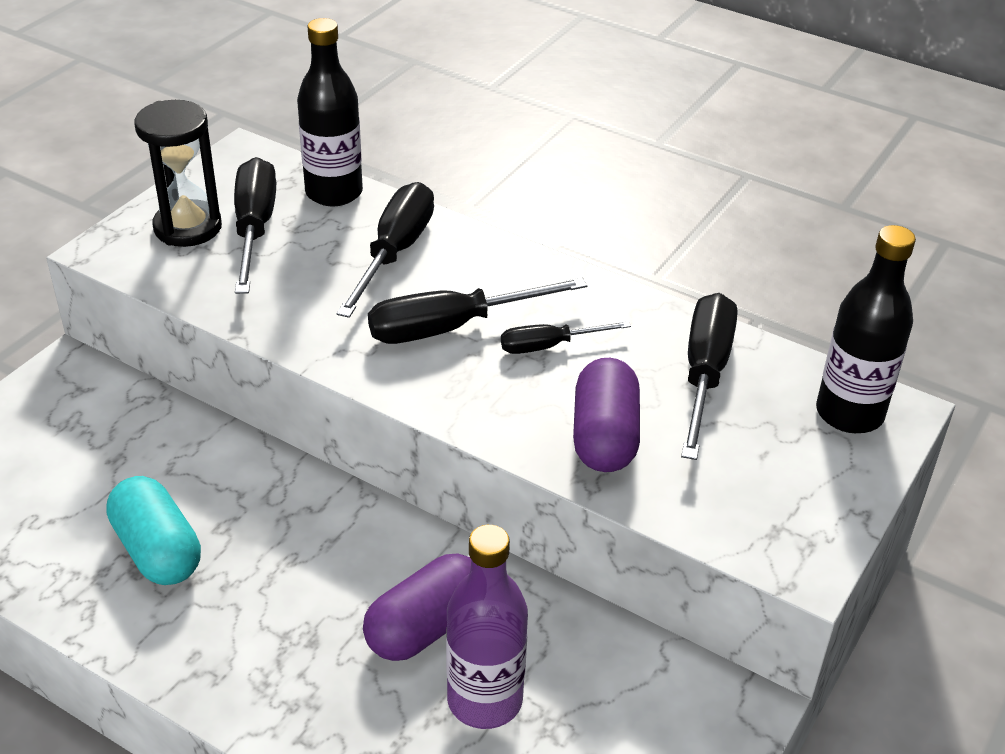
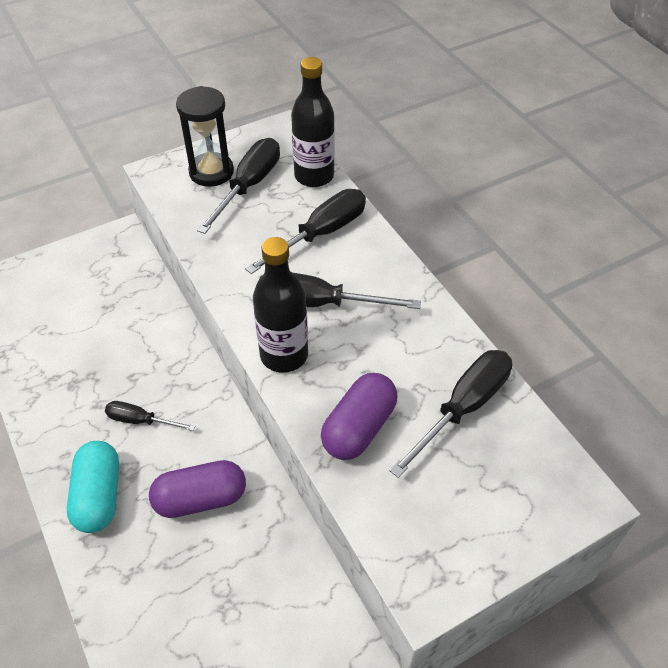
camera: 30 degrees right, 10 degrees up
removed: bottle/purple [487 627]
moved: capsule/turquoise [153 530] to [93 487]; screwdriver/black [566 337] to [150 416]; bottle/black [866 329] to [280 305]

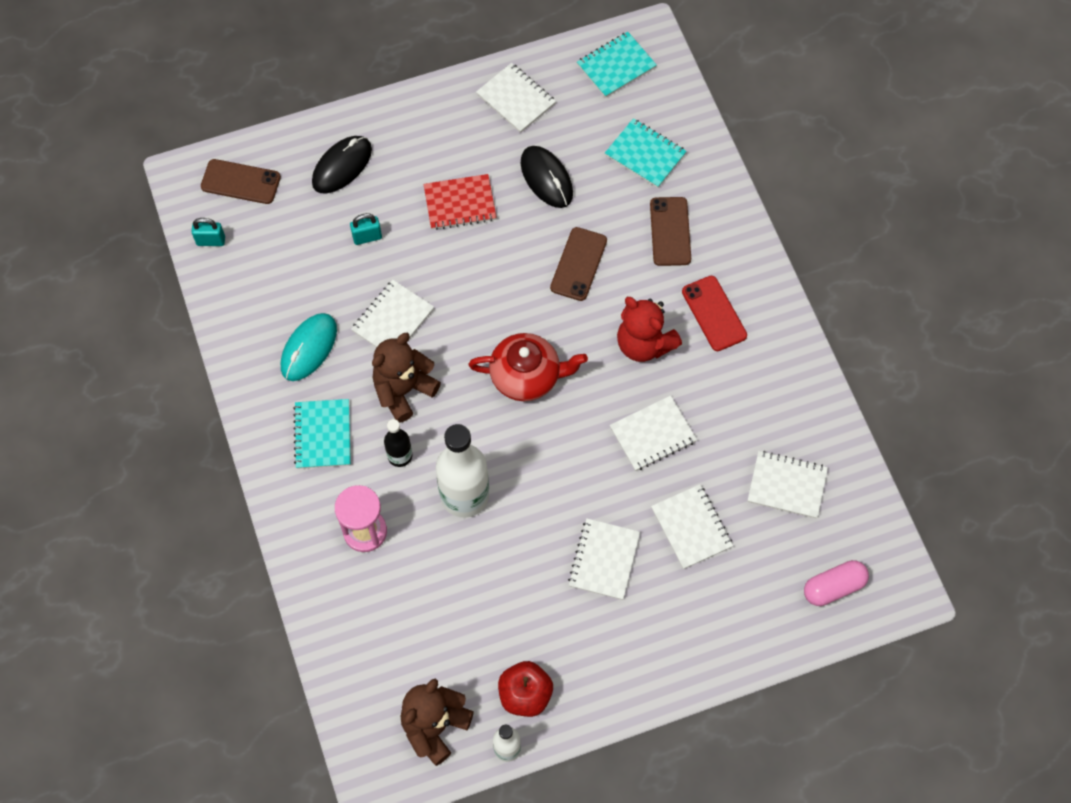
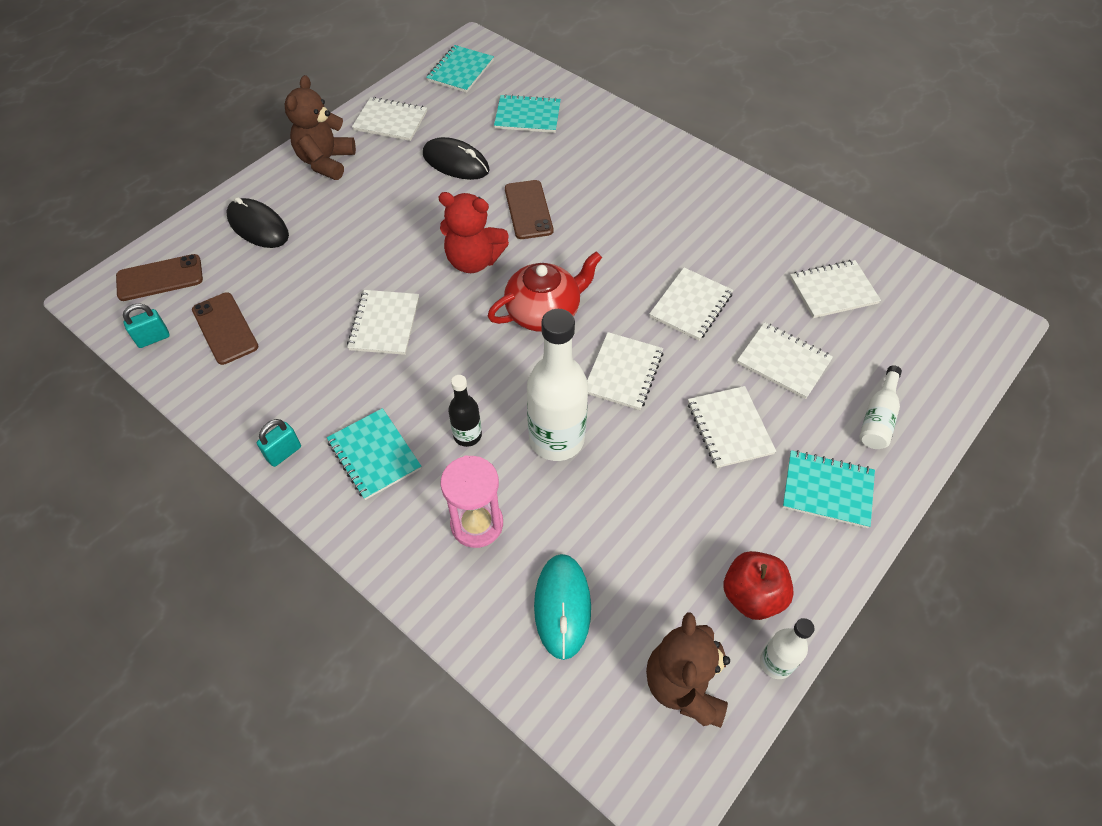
camera: 30 degrees left, 10 degrees down
removed: notebook/red [460 202]; phone/red [714 313]; capsule/pink [836 583]
added: notebook/white [625 371]; notebook/turquoise [828 489]; bottle/white [880 407]
moved: phone/brown [670 231] to [225 328]; padlock/turquoise [366 229] to [279 443]; teddy bear/brown [406 378] to [320 127]; teddy bear/red [649 329] to [474 232]; mouse/turquoise [309 347] to [562 607]
turned: mouse/black [342 164] = [257 222] 60 degrees counterclockwise

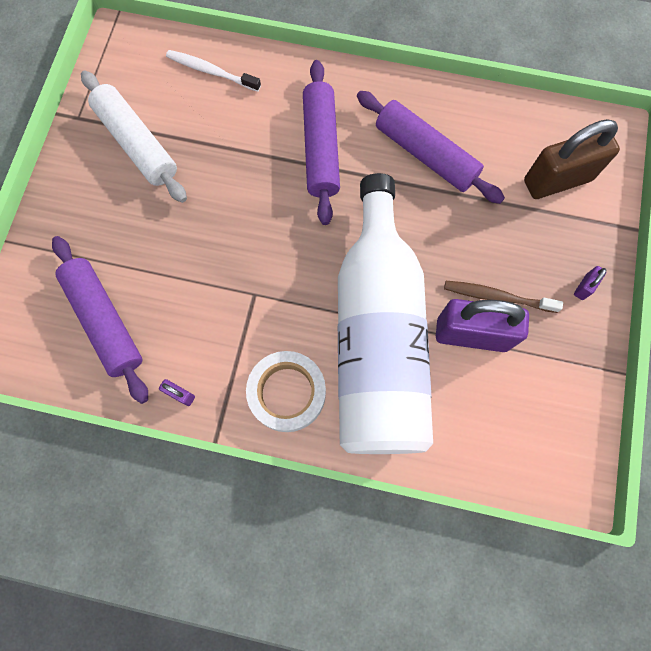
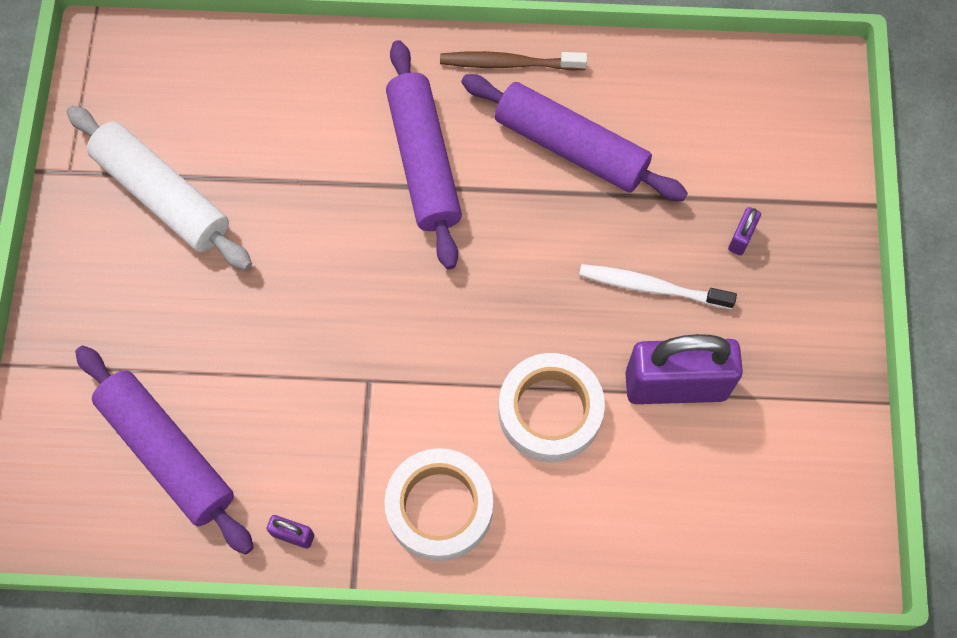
camera: 10 degrees left, 5 degrees down
removed: padlock/brown [572 159]
moved: toothbrush/brown [503 297] to [513 61]; toothbrush/white [213 71] to [658 286]; padlock/purple [590 283] to [744 231]
replaced: bottle/white [385 313] to tape/white [552 407]

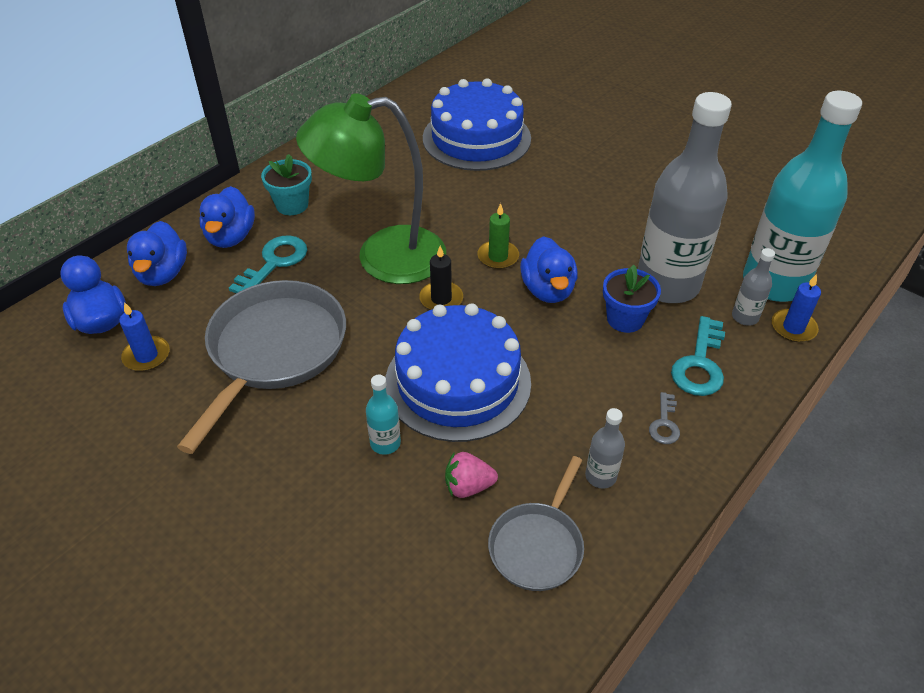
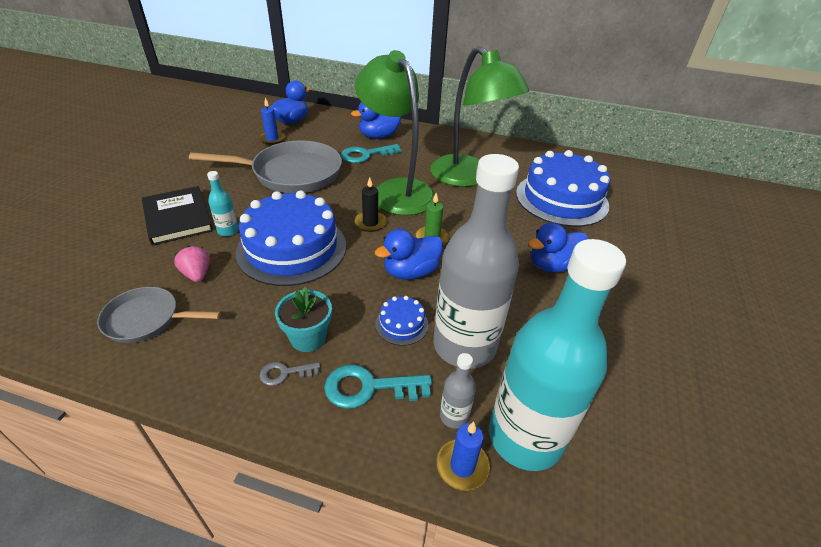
camera: 65 degrees right, 5 degrees down
removed: bottle/grey [605 448]
added: book/black [177 216]; lamp/green [479 116]
moved: flower pot/turquoise [286 184] to [303 319]; duck/blue [157 253] to [558 247]
replaced: flower pot/blue [632 299] to cake/blue [402 321]
turned: key/turquoise [268 264] = [371 153] 150 degrees clockwise

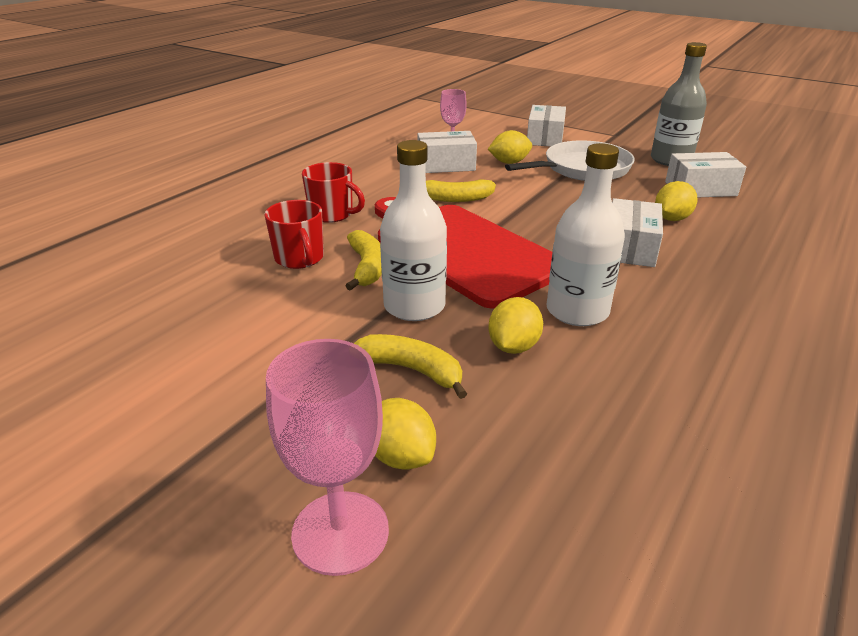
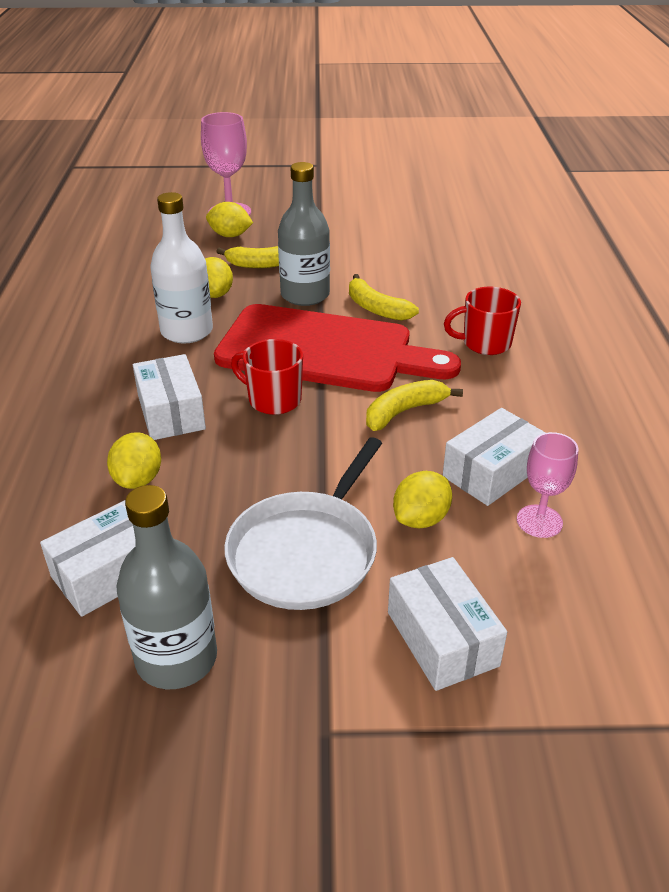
camera: 145 degrees right, 5 degrees up
moved: mug/red [294 234] to [267 377]
recoloured: bottle/white [413 230] to bottle/grey [304 234]

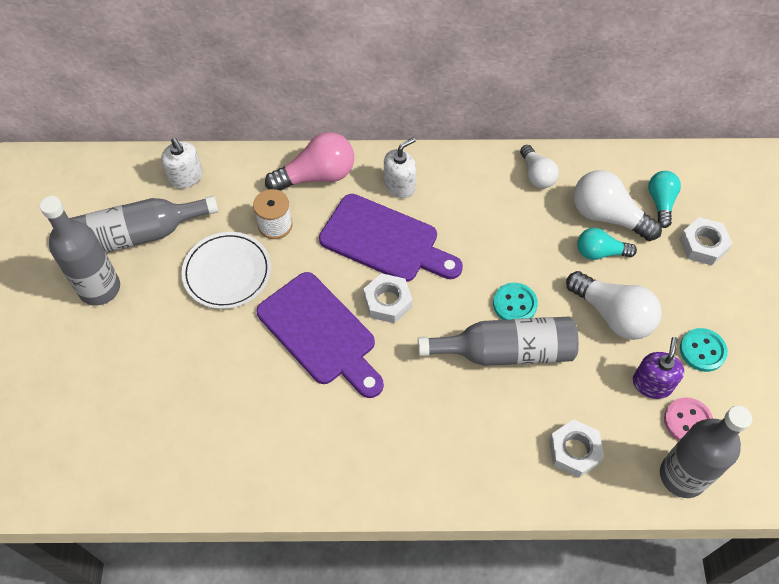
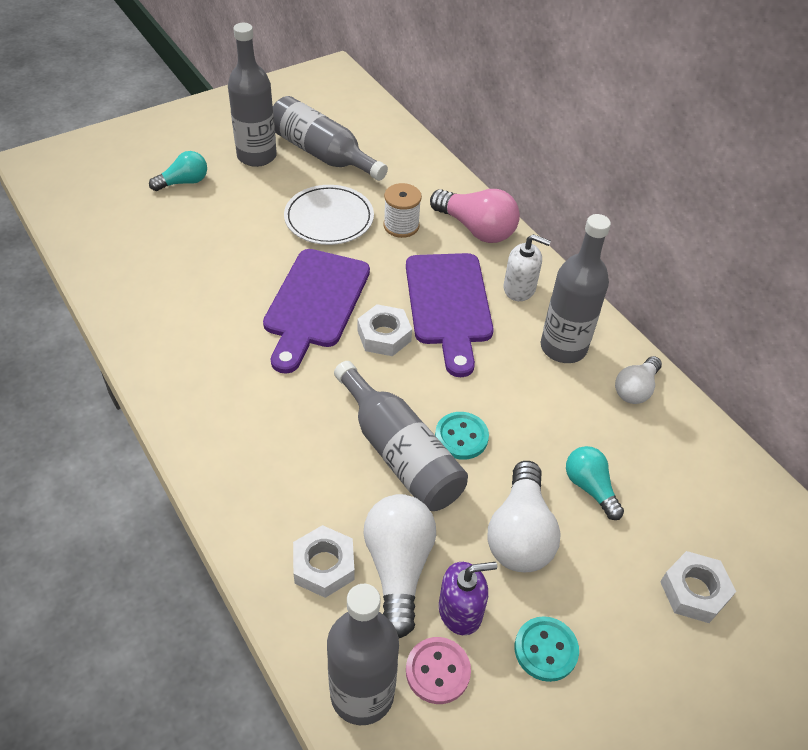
camera: 55 degrees right, 10 degrees down
removed: soap dispenser/white [182 163]
added: bottle/grey [576 288]
moved: light bulb/turquoise [664 199] to [178 171]; light bulb/white [617 205] to [399 566]

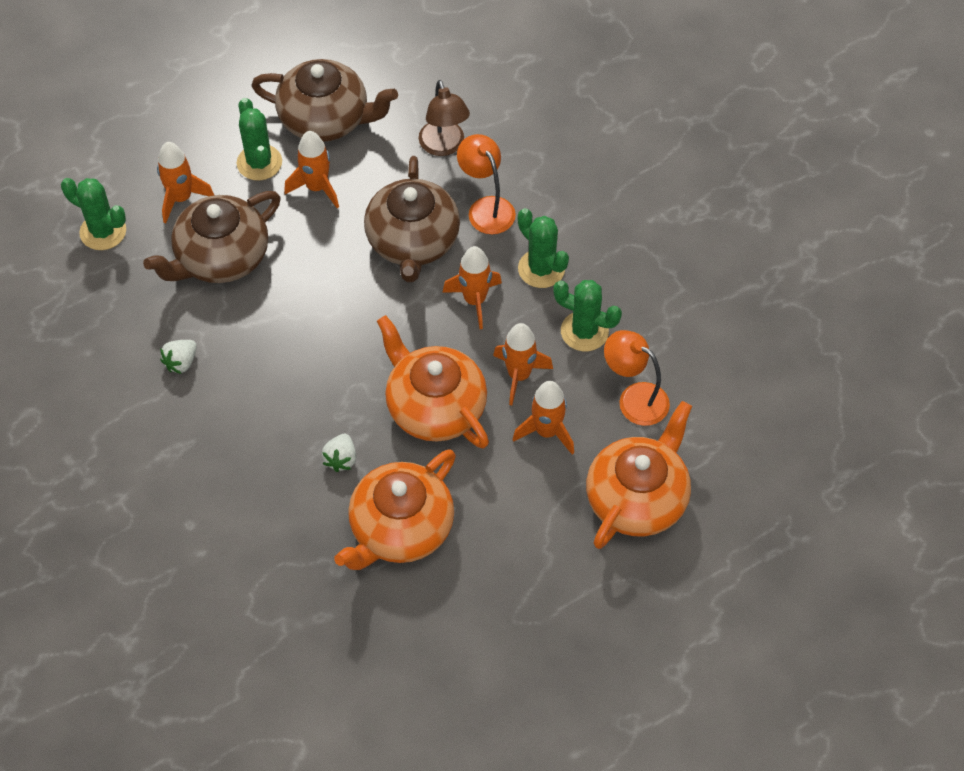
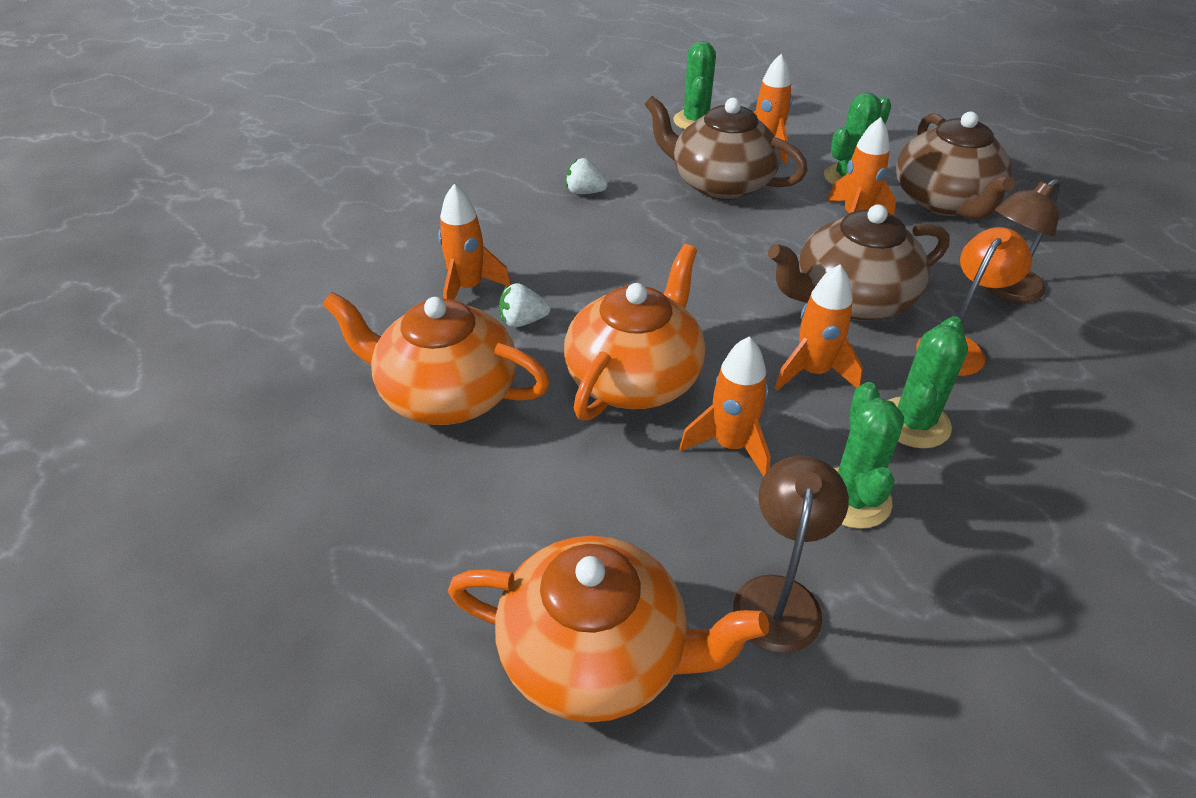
camera: 70 degrees right, 15 degrees down
moved: rocket/orange [543 418] to [474 242]
recoloured: lamp/orange [637 378] to lamp/brown [791 554]

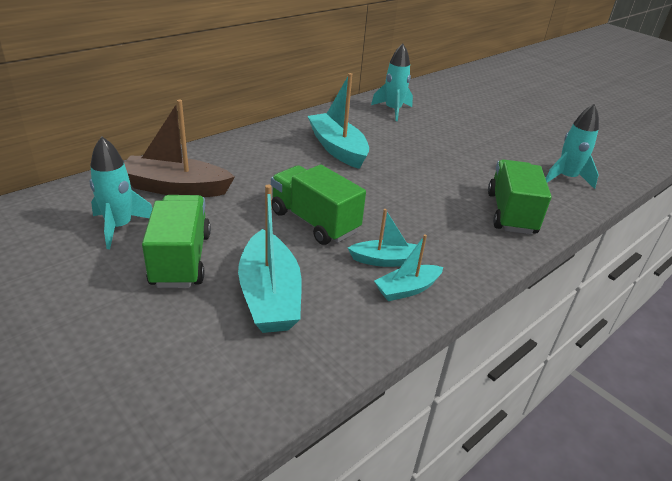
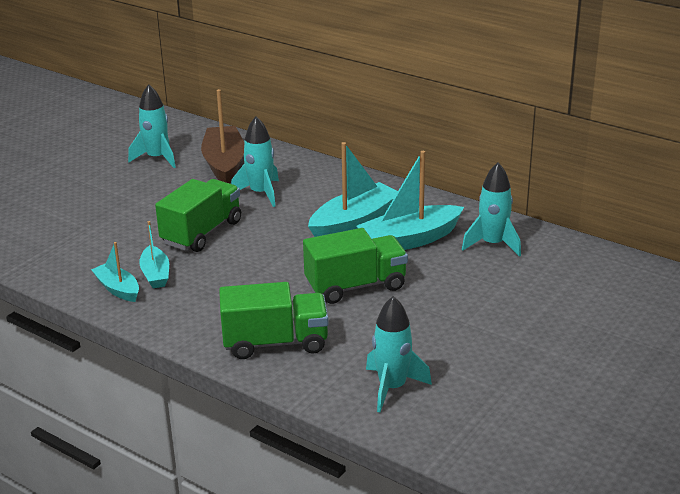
camera: 80 degrees right, 5 degrees down
added: rocket/turquoise [255 161]
moved: truck/green [176 241] to [355 266]; boat/turquoise [270 259] to [410 200]

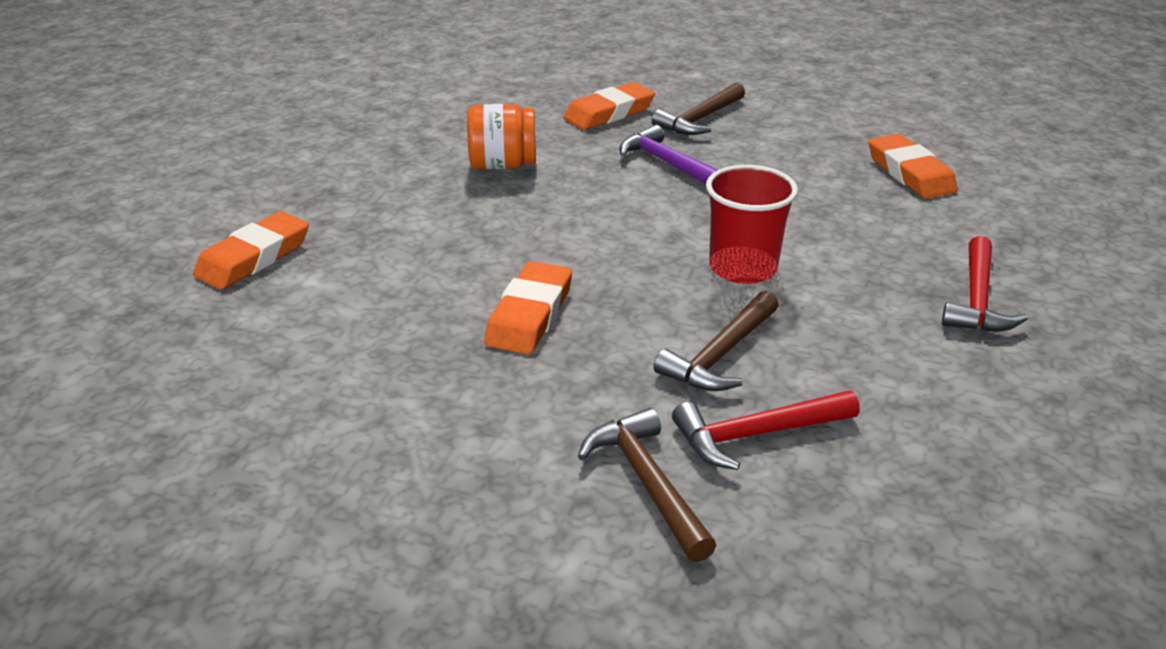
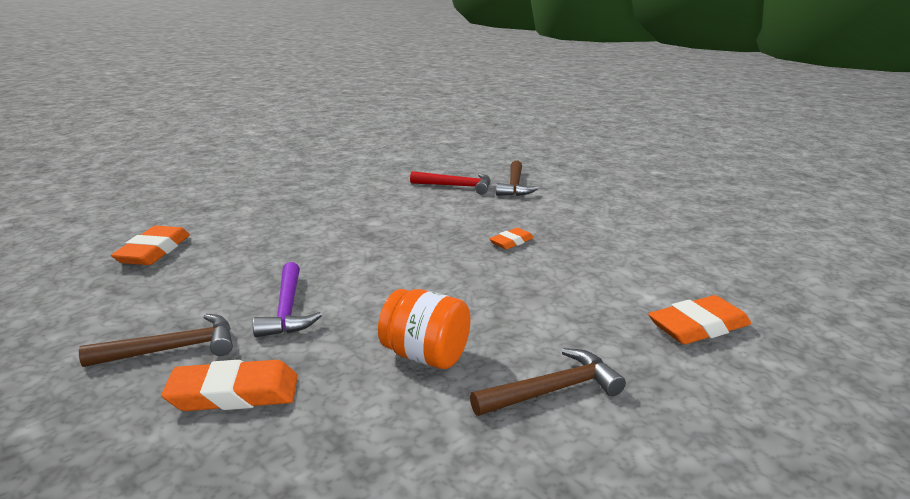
camera: 150 degrees left, 10 degrees down
removed: cup/red [752 224]; hammer/red [985 284]
moved: hammer/brown [716 341] to [548 382]
resized: eraser/orange [528 307] = [511 238] x0.59

